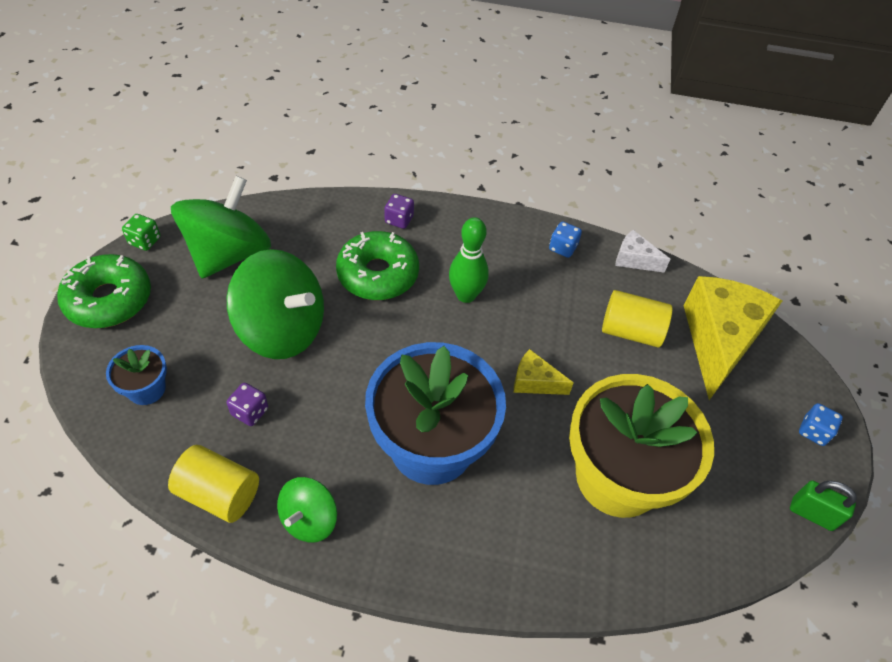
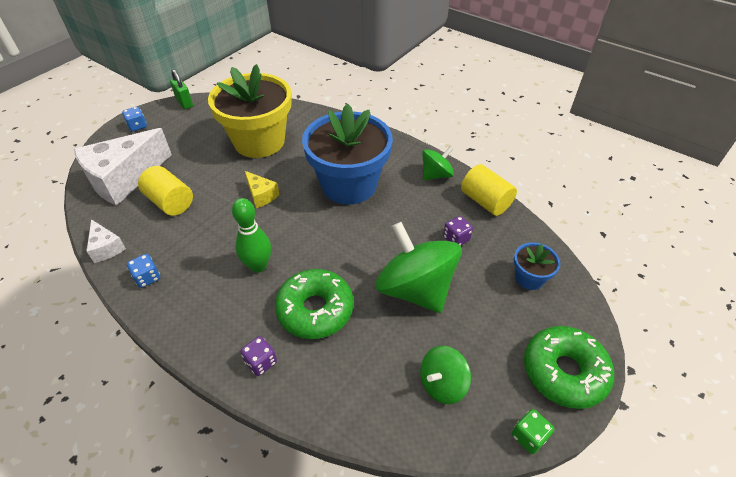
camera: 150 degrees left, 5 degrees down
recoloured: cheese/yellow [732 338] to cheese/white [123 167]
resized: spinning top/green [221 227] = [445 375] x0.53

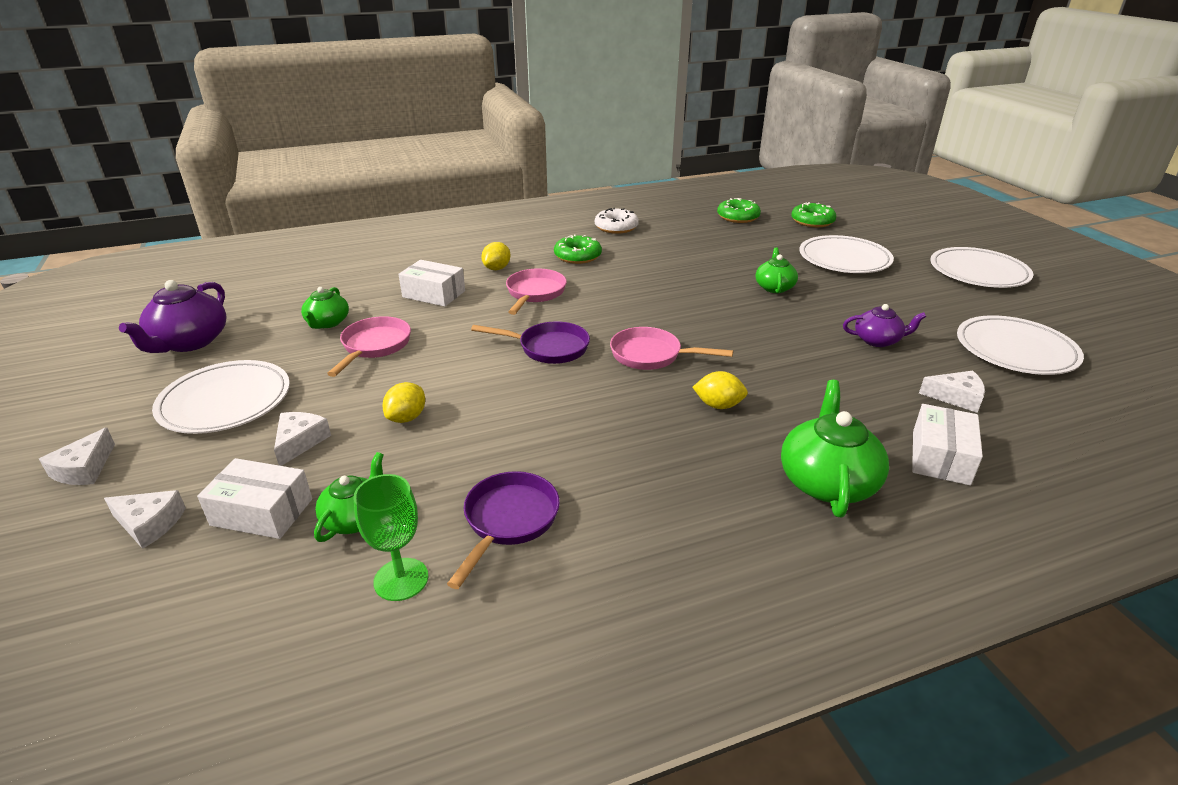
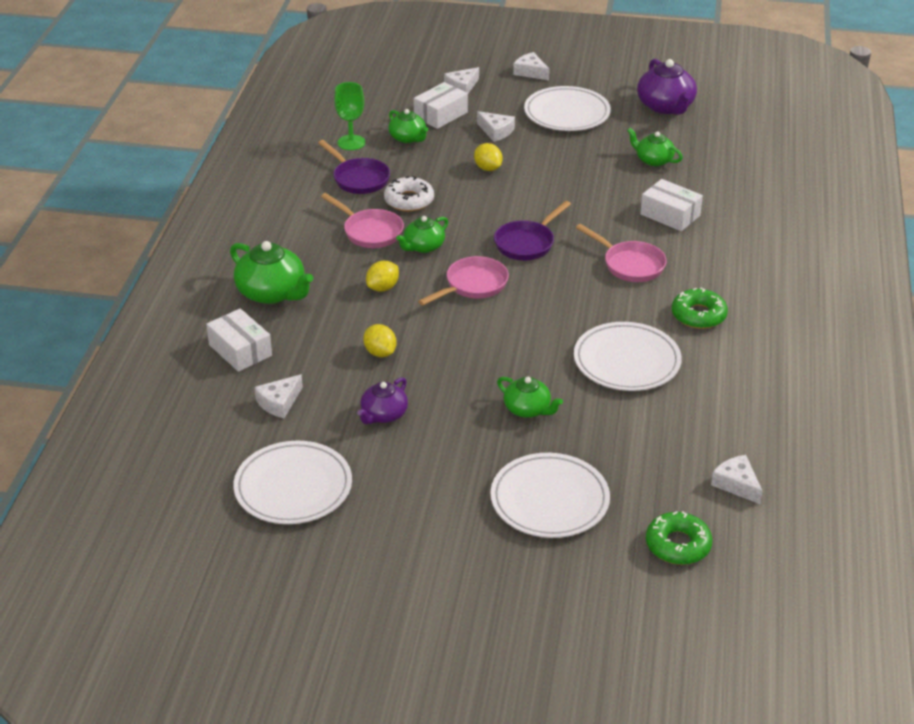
camera: 120 degrees right, 5 degrees up
added: teapot/green [422 234]
moved: pan/pink [369 346] to [362 220]; lemon/yellow [496 256] to [380 340]; donut/white [617 220] to [409 194]; plate/white [981 267] to [628 356]
replaced: donut/green [739 210] to cheese/white [737 479]
turned: teapot/purple [172 316] = [667 87] 150 degrees counterclockwise; box/white [431 283] = [671 205] 75 degrees clockwise

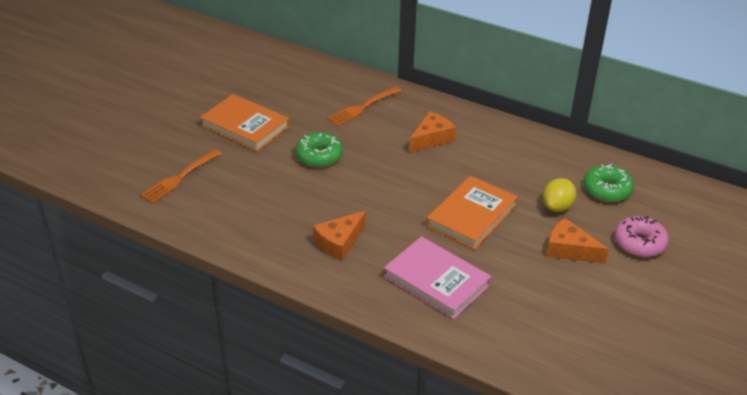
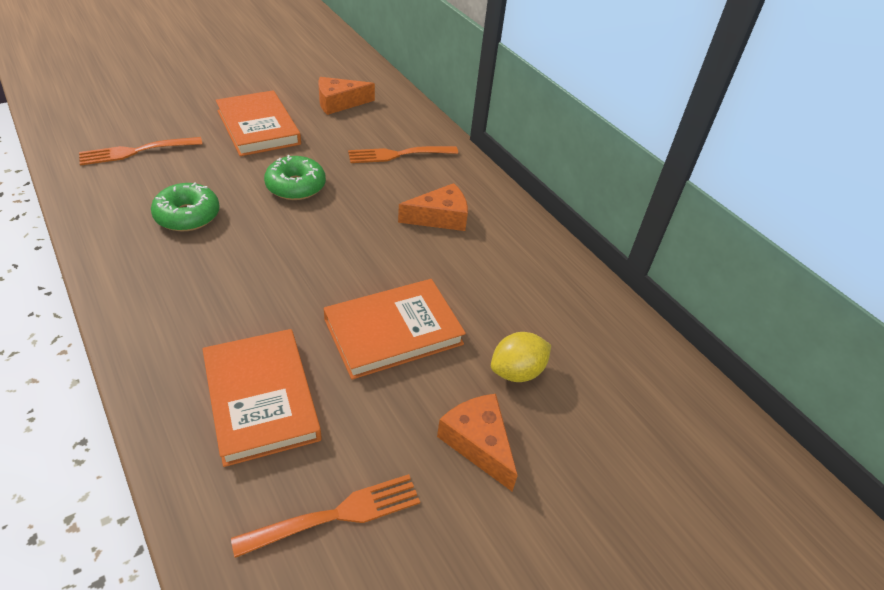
camera: 25 degrees right, 5 degrees up
removed: donut/pink [642 236]
added: fork/orange [325 516]
moved: donut/green [609 183] to [185 207]; cheese/orange [339 236] to [347 96]
recoloured: book/pink [437 277] to book/orange [262 398]

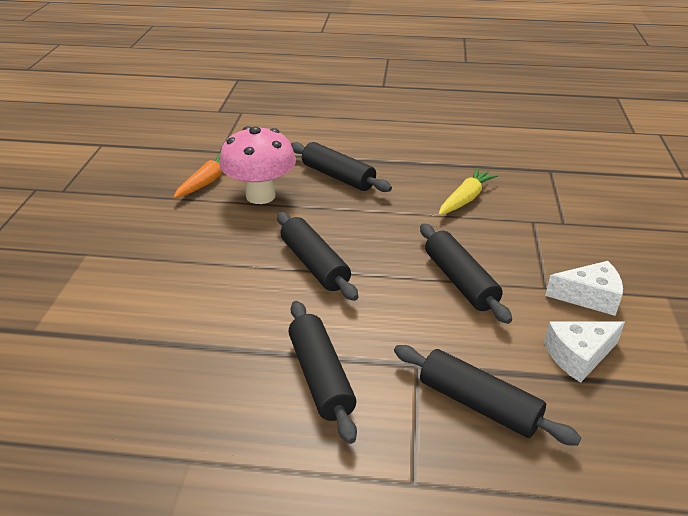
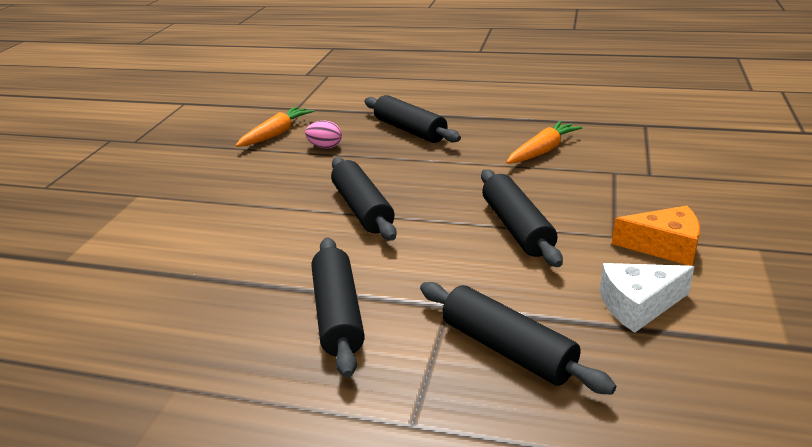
camera: 10 degrees right, 5 degrees down
replaced: mushroom/pink [257 165] to egg/pink [323 135]
recoloured: carrot/yellow [469 191] to carrot/orange [544 142]; cheese/white [584 288] to cheese/orange [656 236]

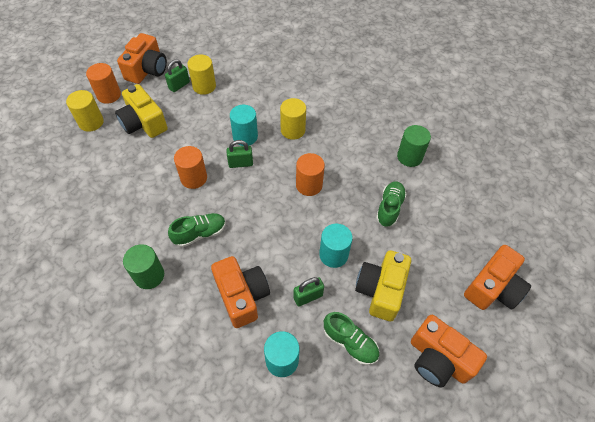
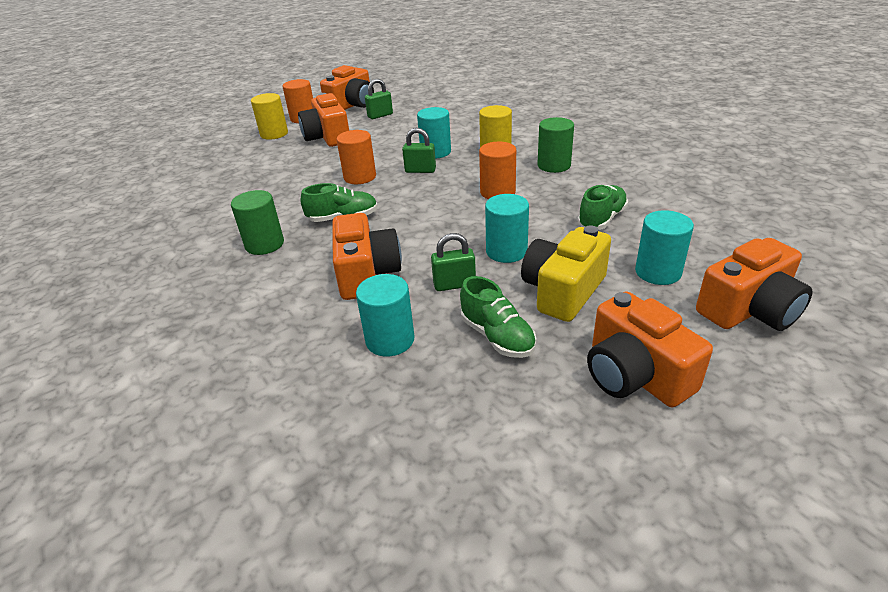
camera: 20 degrees right, 20 degrees down
removed: cylinder/yellow [201 75]
added: cylinder/turquoise [664 247]
moved: cylinder/green [414 146] to [555 145]
recoloured: camera/yellow [141 111] to camera/orange [323 120]

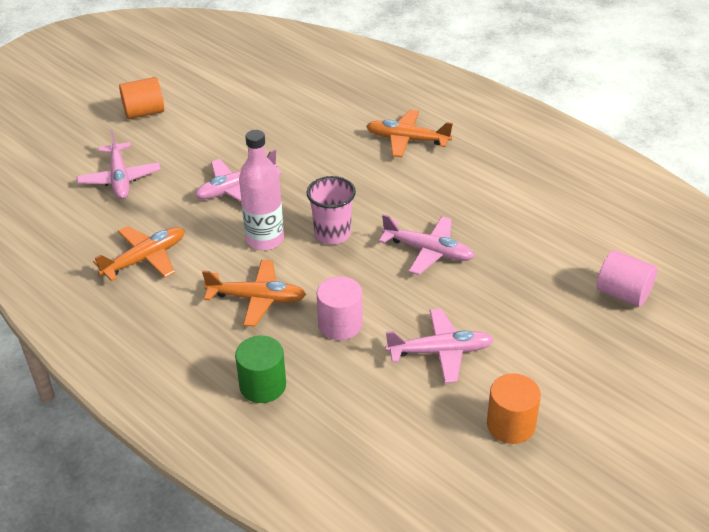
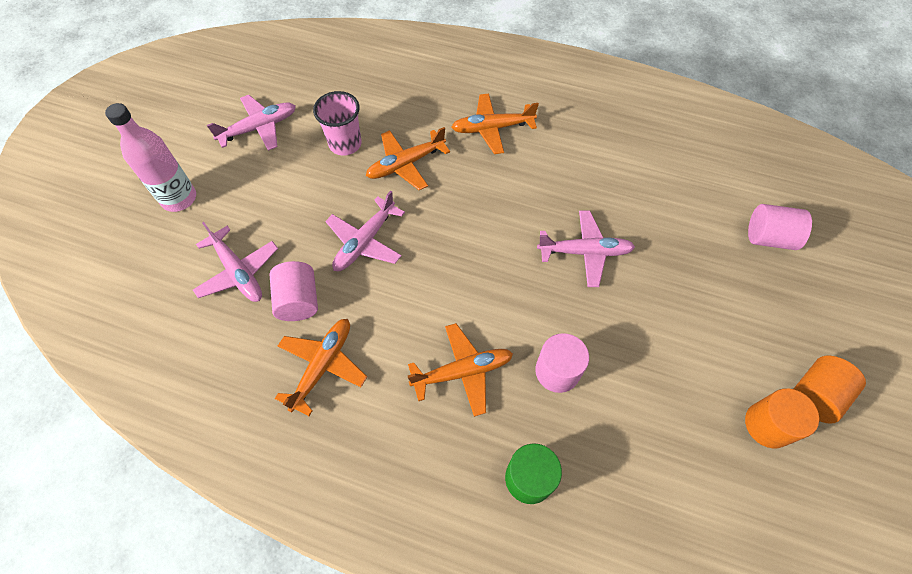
camera: 25 degrees left, 20 degrees up
added: cylinder/pink [293 291]; plane/orange [408 158]
moved: bottle/pink [261 190] to [150 157]; plane/pink [439 346] to [251 123]; cup/pink [331 210] to [337 123]; cylinder/orange [141 98] to [830 390]

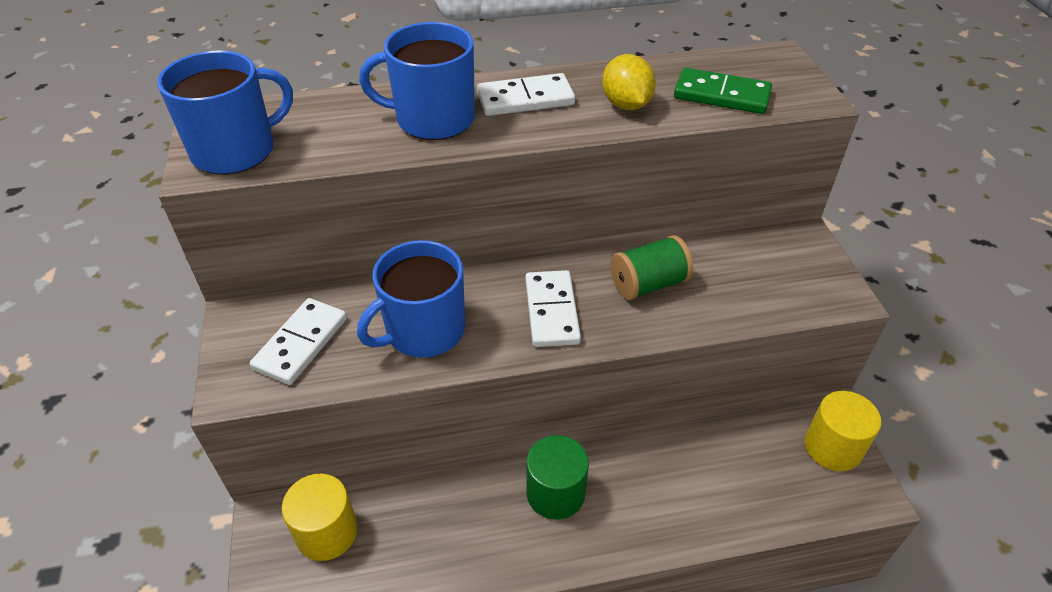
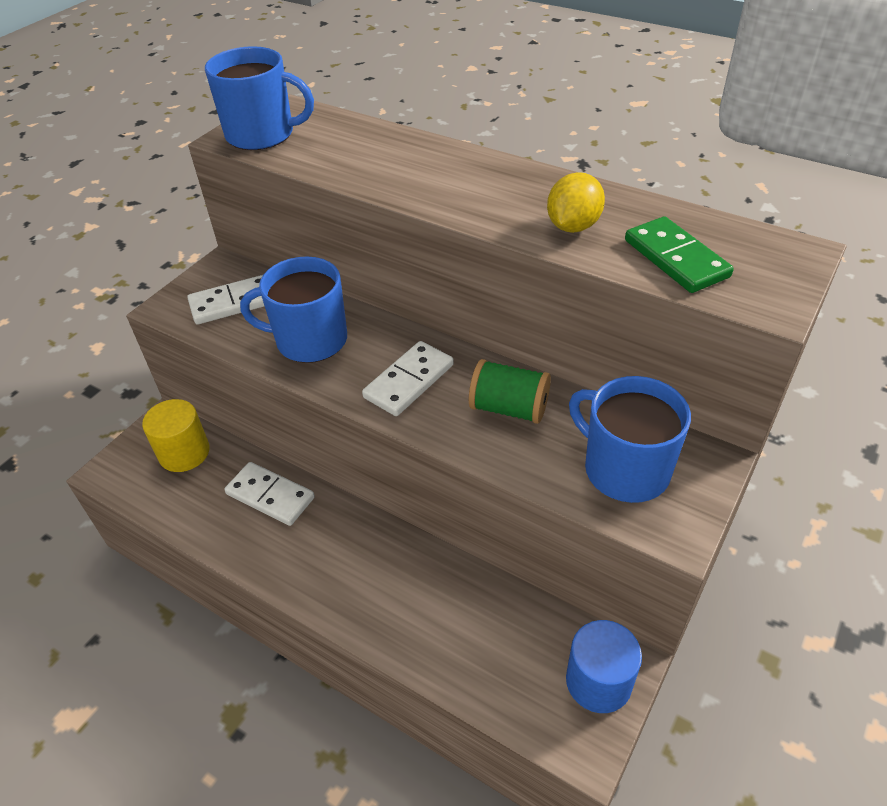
camera: 45 degrees right, 0 degrees up
removed: cylinder/green [557 477]
moved: domino/white [526 94] to [269 494]; mug/blue [417 81] to [630 439]
recoloured: cylinder/yellow [843 431] to cylinder/blue [604 666]

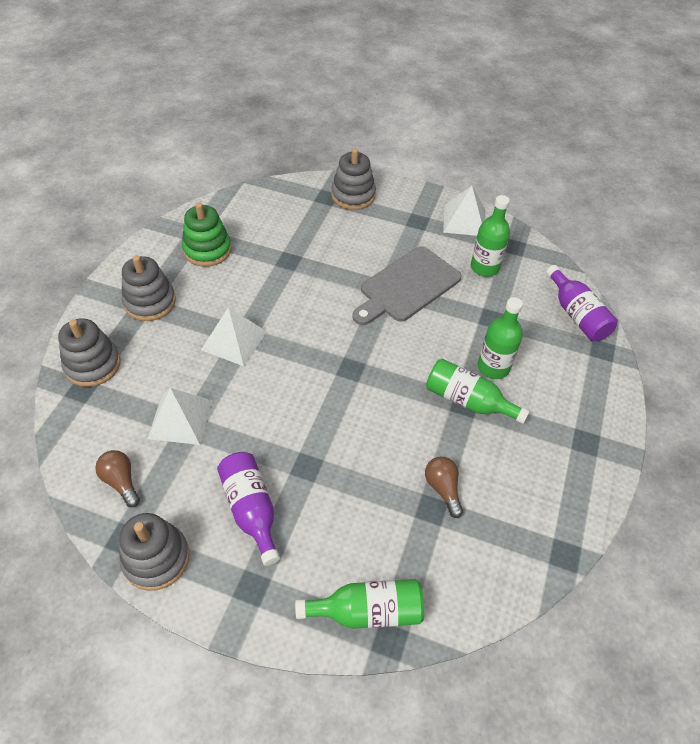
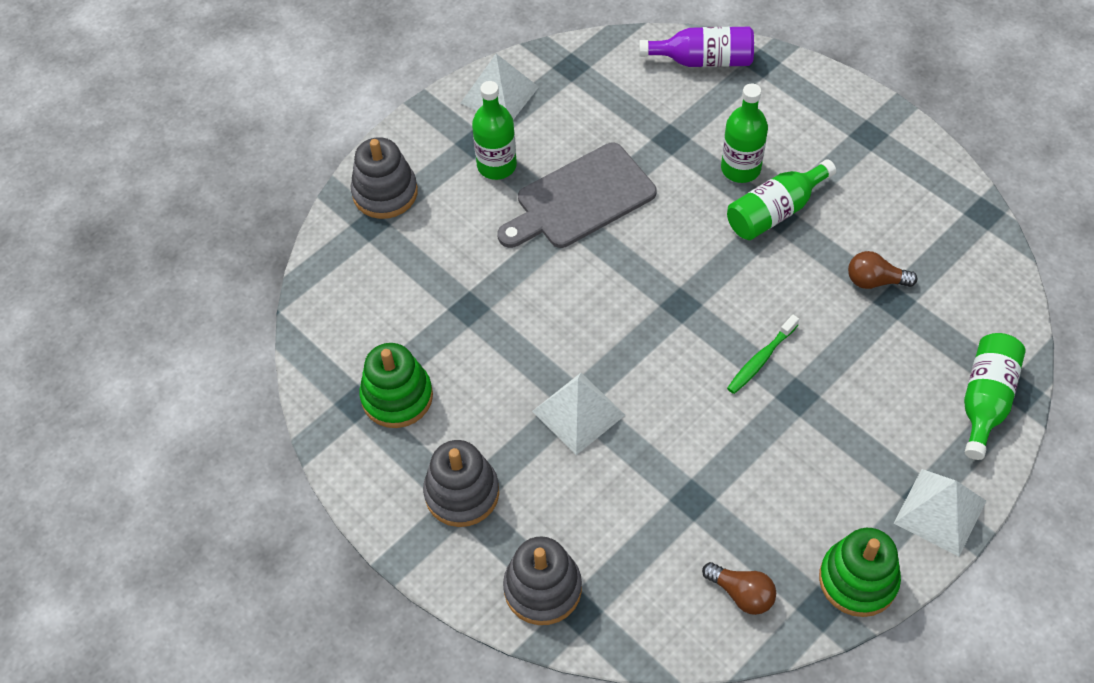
camera: 60 degrees left, 5 degrees up
removed: bottle/purple [248 509]
added: toothbrush/green [763 354]
moved: bottle/green [490 236] to [494 130]; pyramid/white [180 416] to [940 512]
recoloured: stacking toy/grey [154 552] to stacking toy/green [860 572]
turned: cutting board/grey [407 285] = [577 195] 75 degrees clockwise; light bulb/brown [117 478] = [739 588] 135 degrees counterclockwise

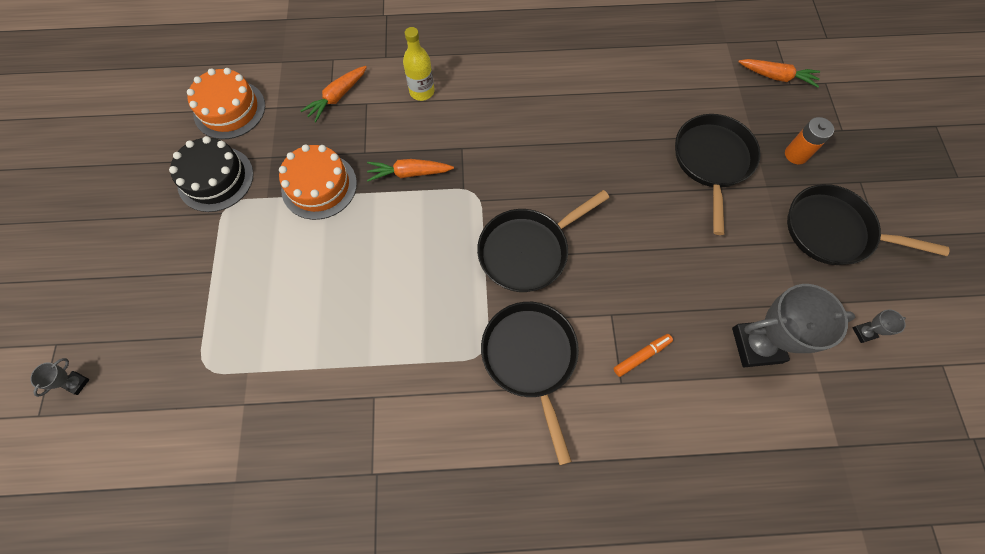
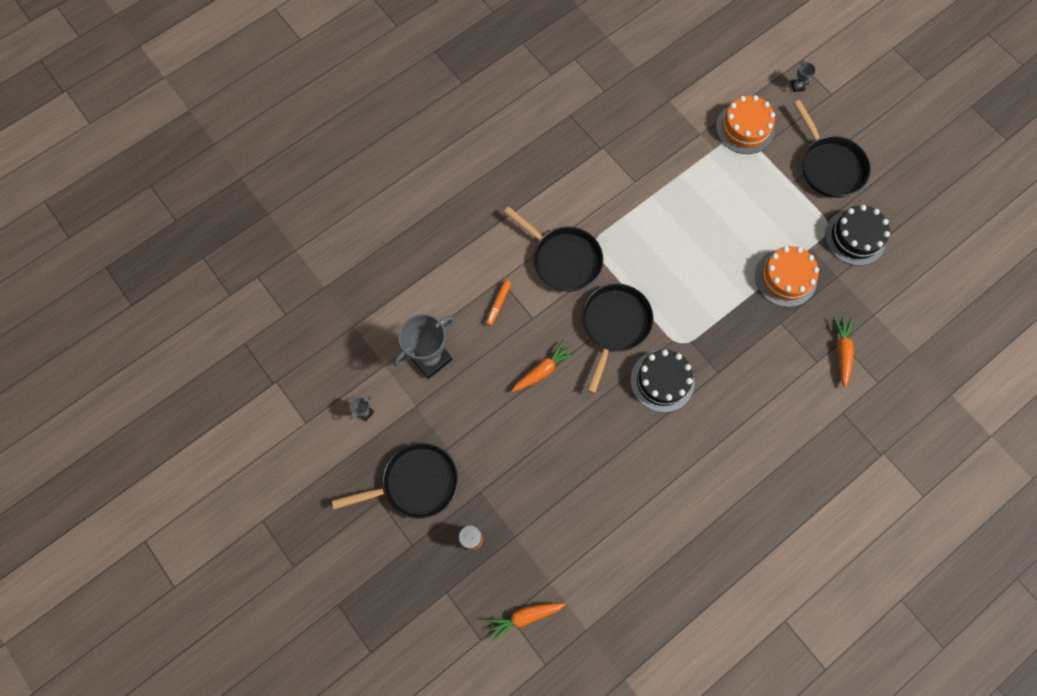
camera: 145 degrees right, 5 degrees up
removed: bottle/yellow [419 64]
added: cake/black [662 381]
moved: carrot/orange [410 170] to [543 366]; cake/orange [226 103] to [745 124]; pan/black [718 174] to [831 149]

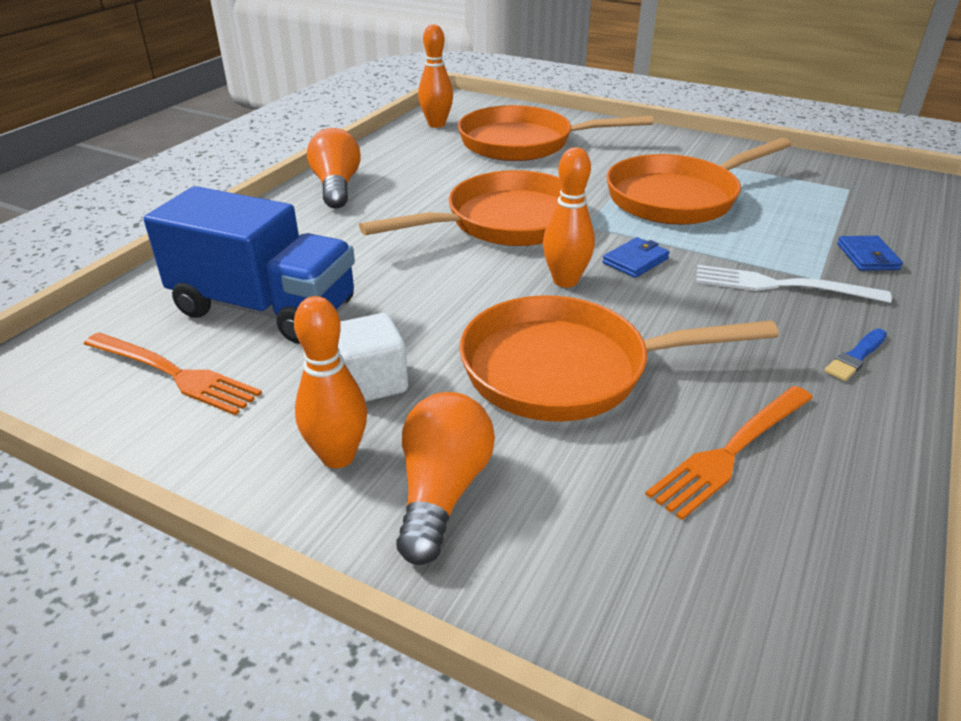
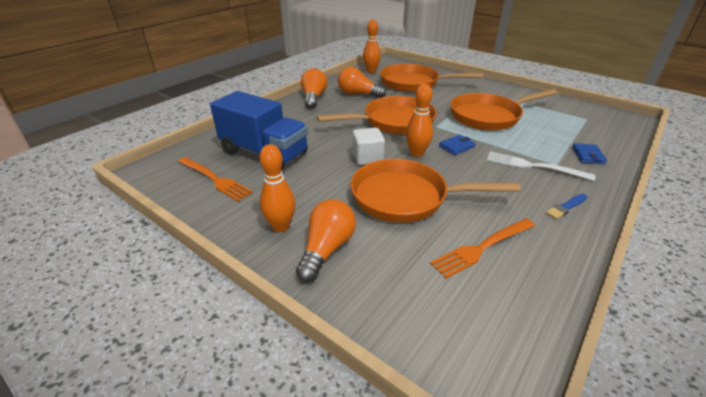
camera: 10 degrees right, 0 degrees up
added: light bulb/orange [362 82]
moved: cube/white [373 357] to [368 146]

